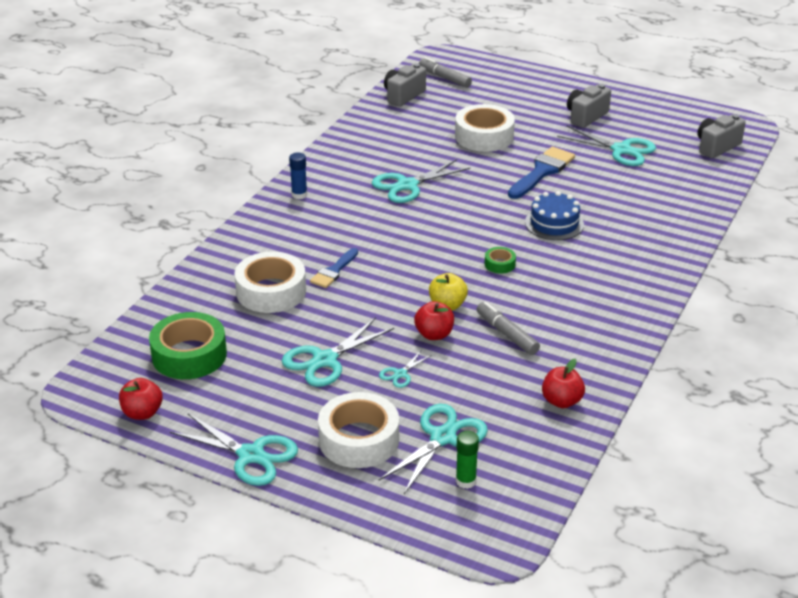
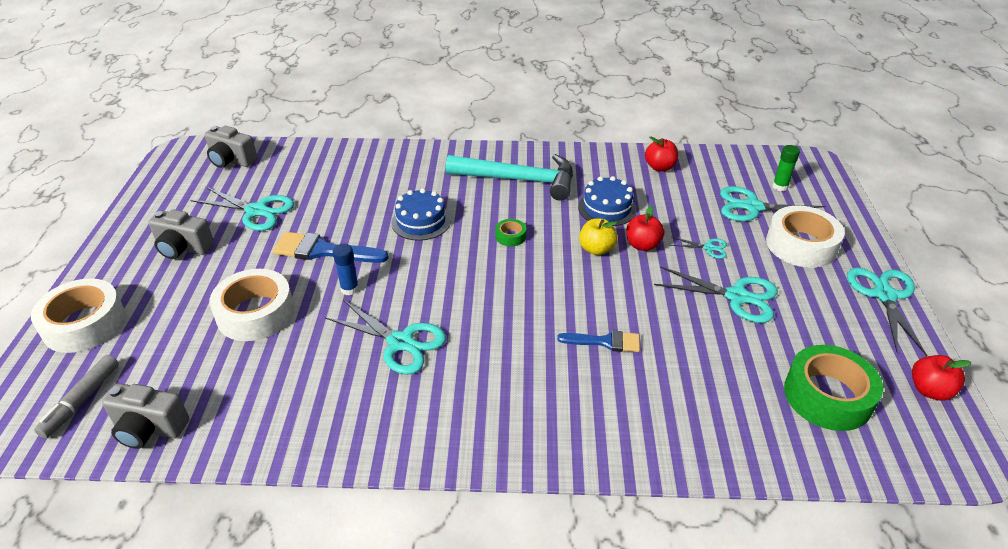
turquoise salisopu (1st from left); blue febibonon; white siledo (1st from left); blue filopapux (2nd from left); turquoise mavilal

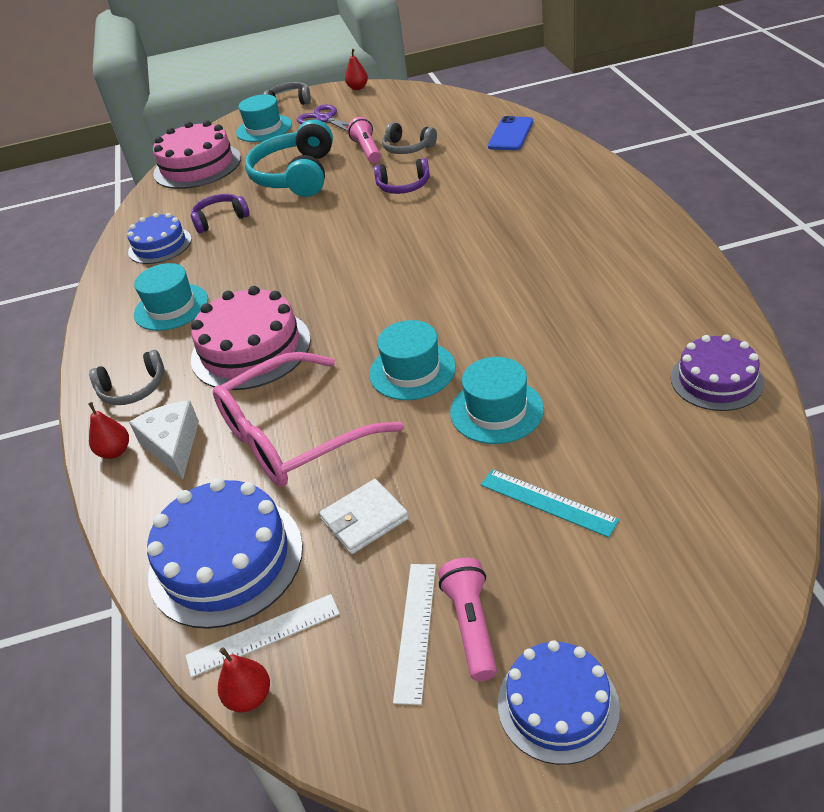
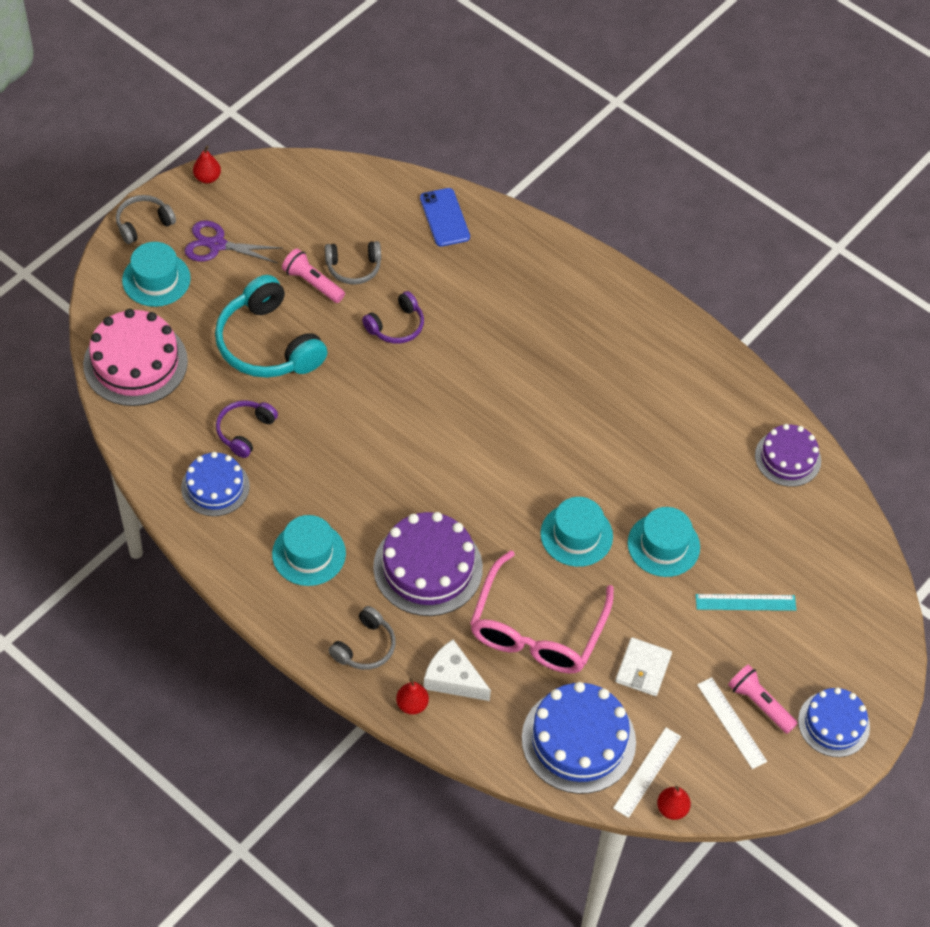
purple filopapux (1st from left)

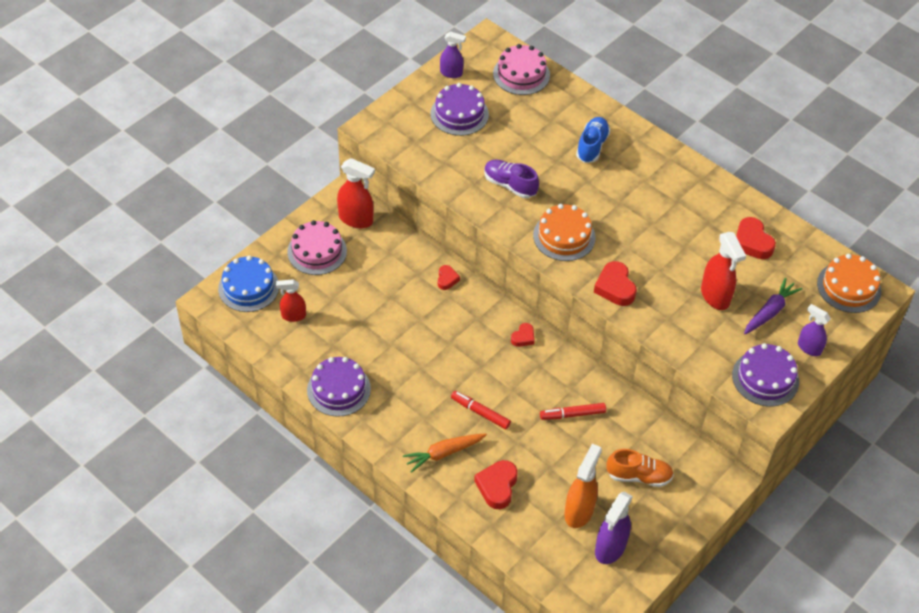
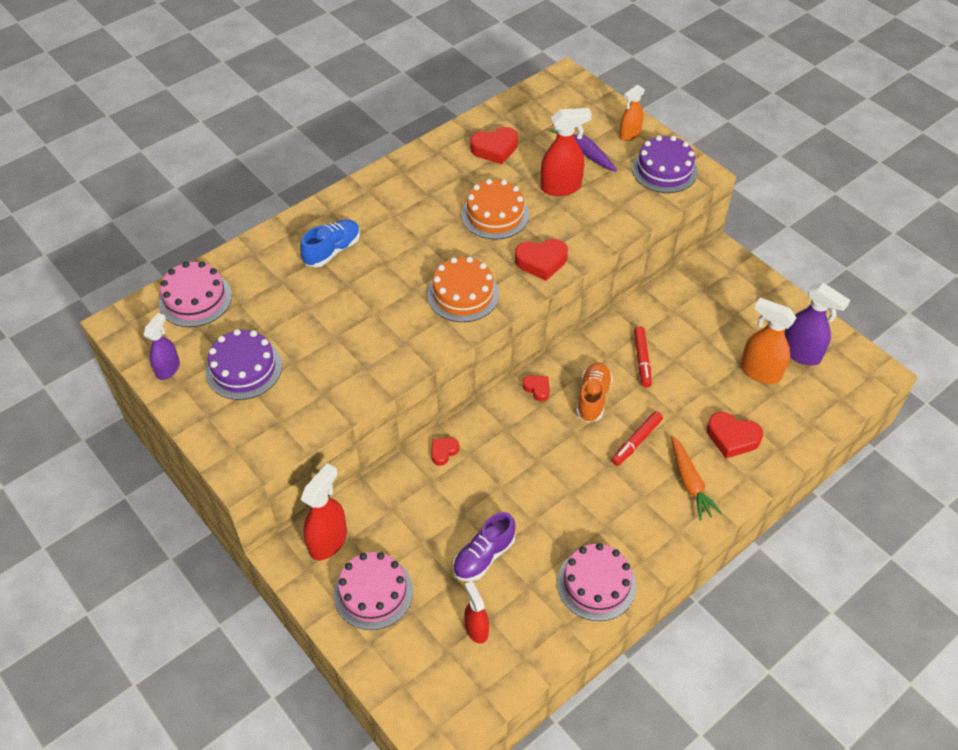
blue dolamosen; purple dolamosen; orange filopapux (2nd from left); blue filopapux; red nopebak (1st from left); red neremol (2nd from left); orange neremol (1st from left); pink filopapux (3rd from left); orange dolamosen

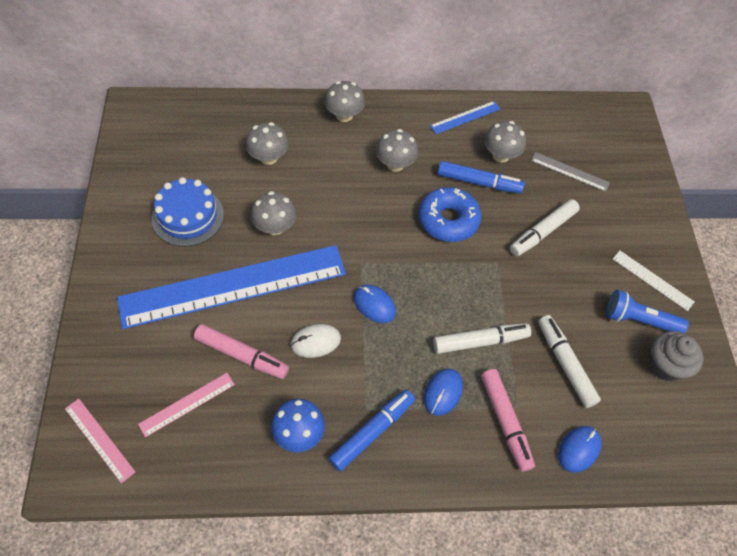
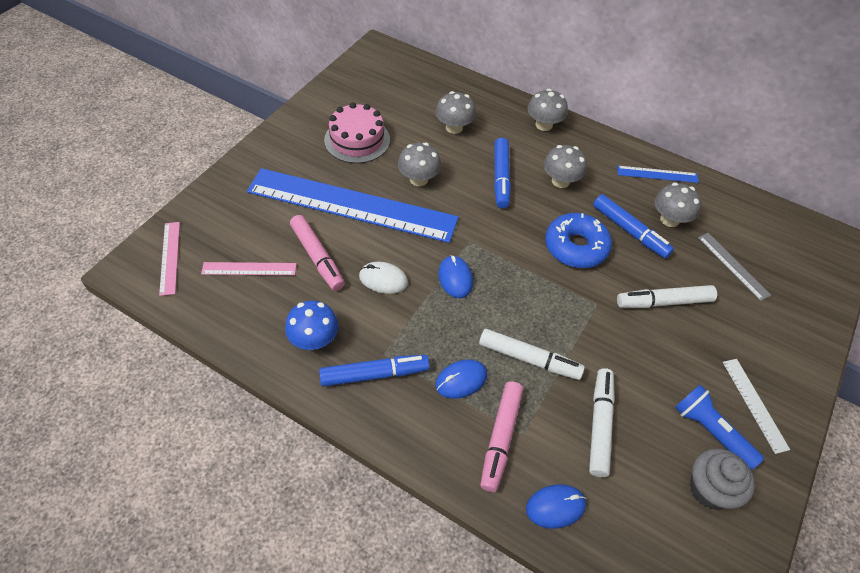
pink filopapux; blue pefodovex (2nd from left)

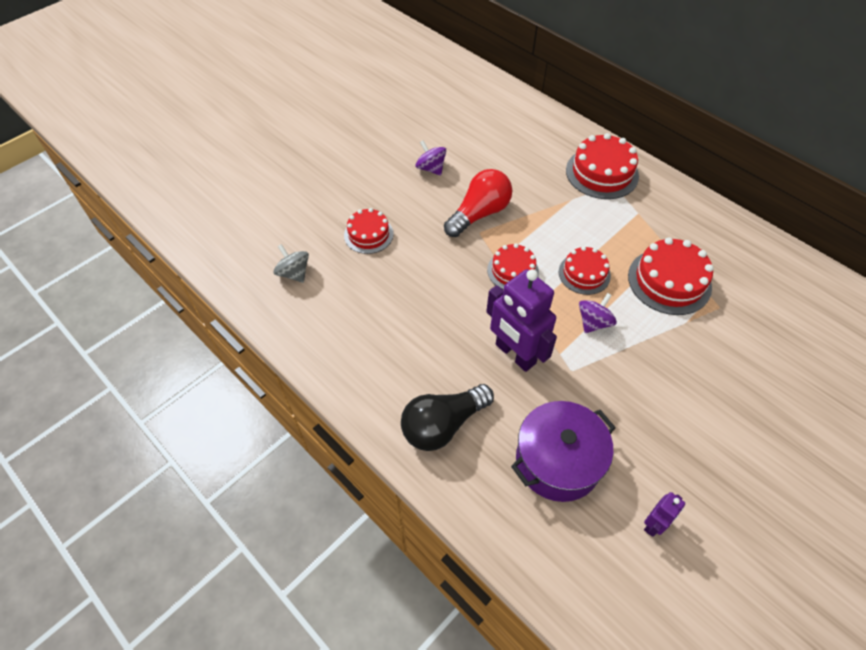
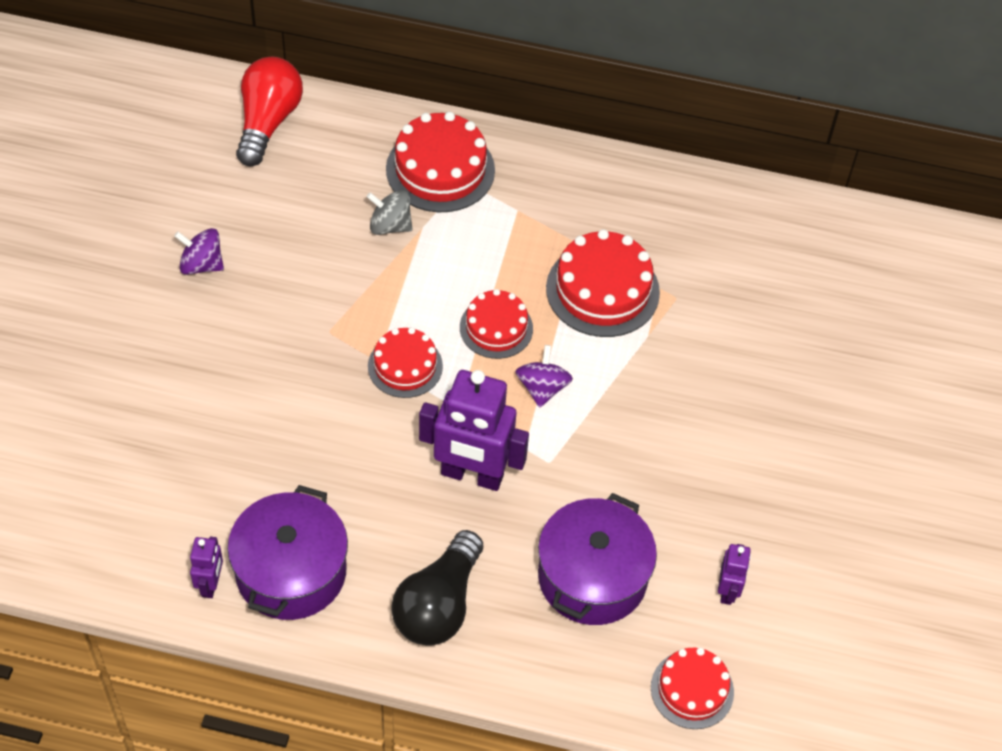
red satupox; red filopapux (5th from left); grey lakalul; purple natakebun (1st from left); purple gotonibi (1st from left)

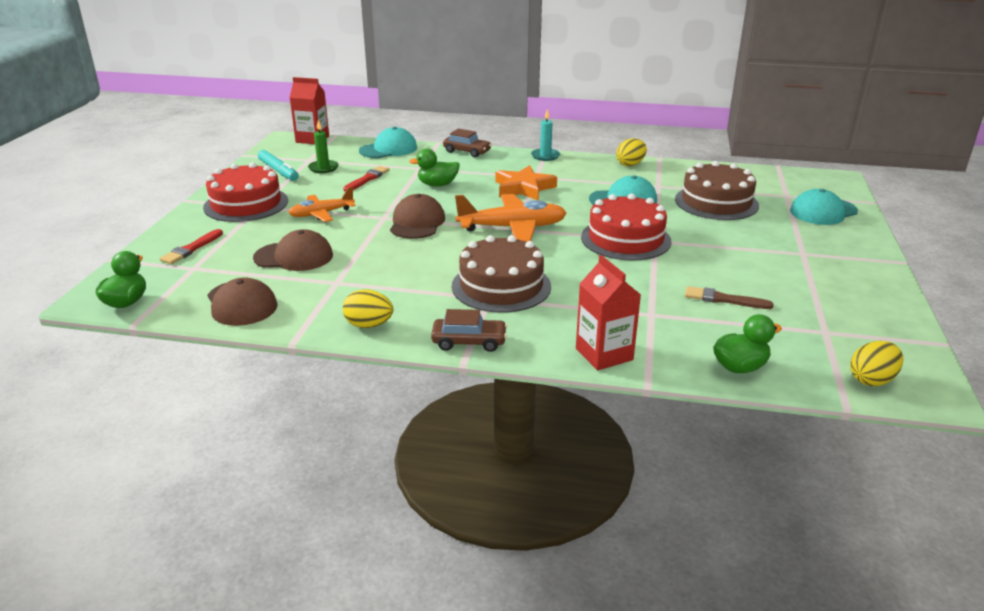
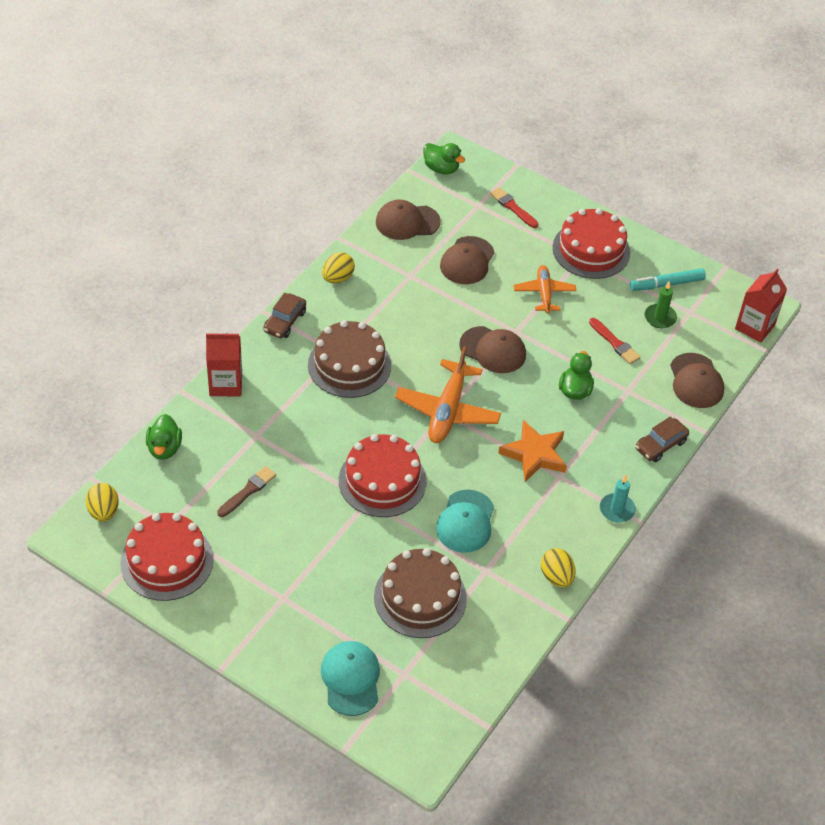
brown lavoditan (4th from left); red filopapux (1st from left)

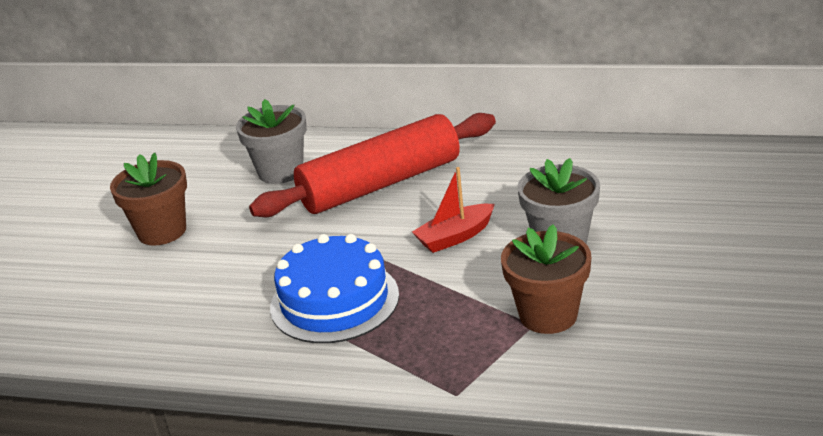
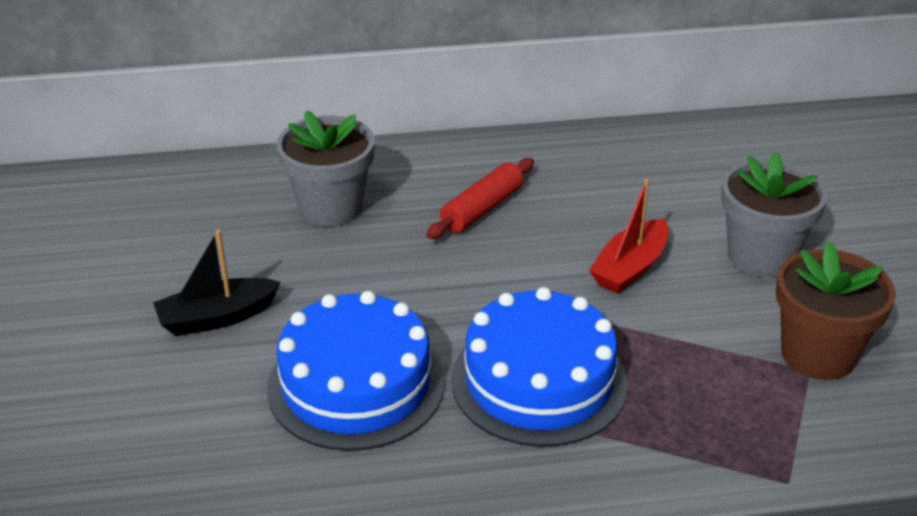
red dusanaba; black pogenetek; blue filopapux (1st from left)

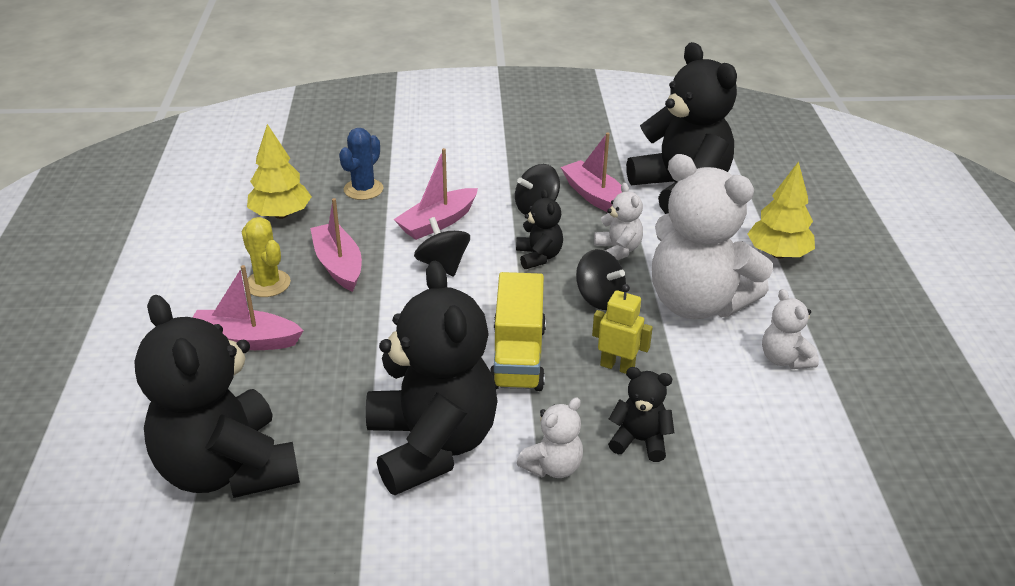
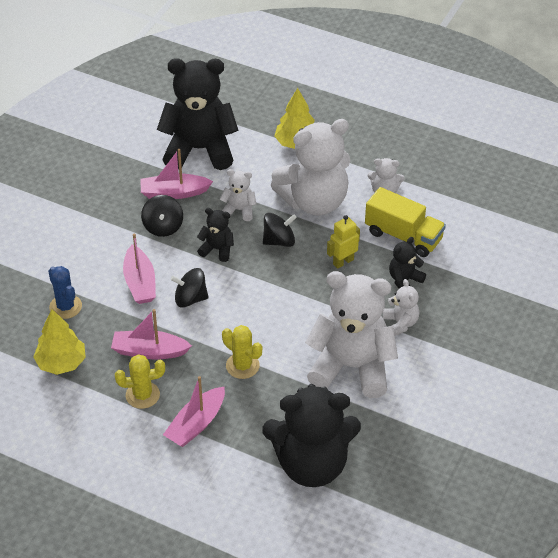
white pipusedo (3rd from left); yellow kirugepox; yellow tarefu (2nd from left)

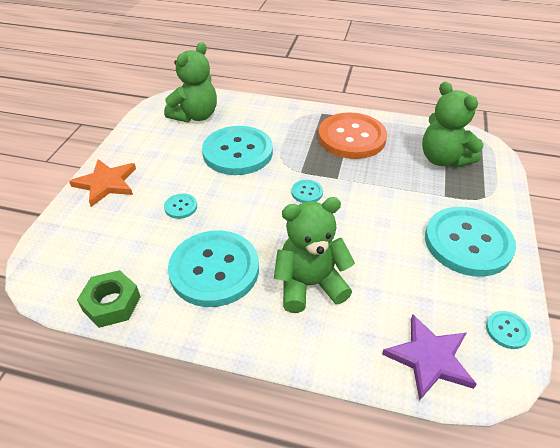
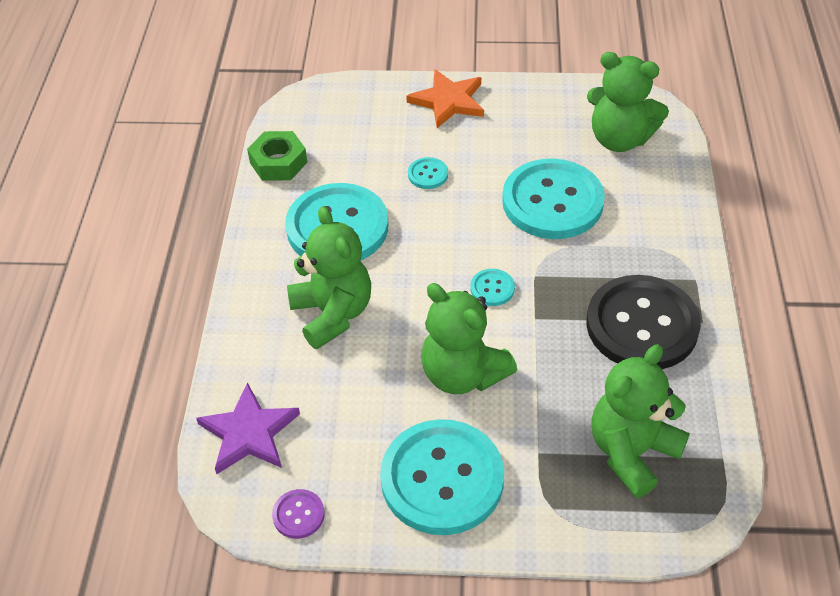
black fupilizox; purple fupilizox; green pipusedo (2nd from left)

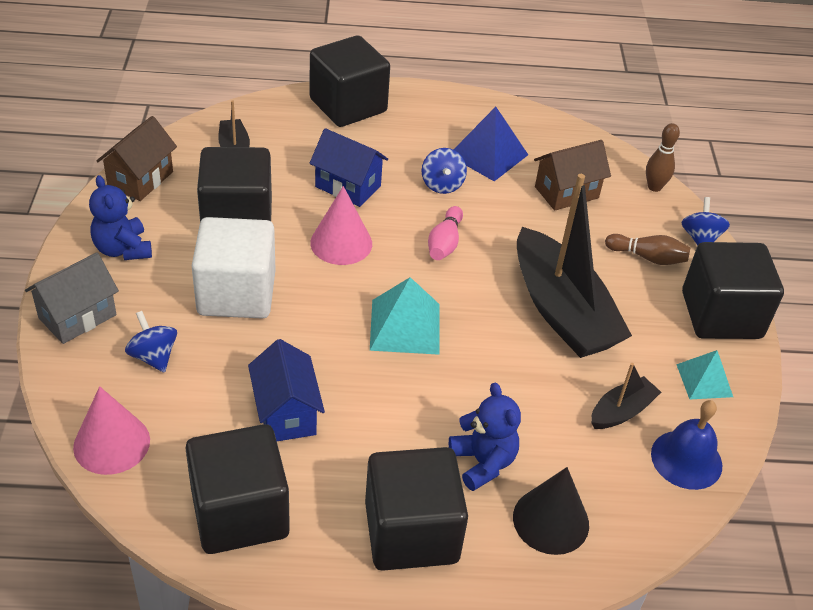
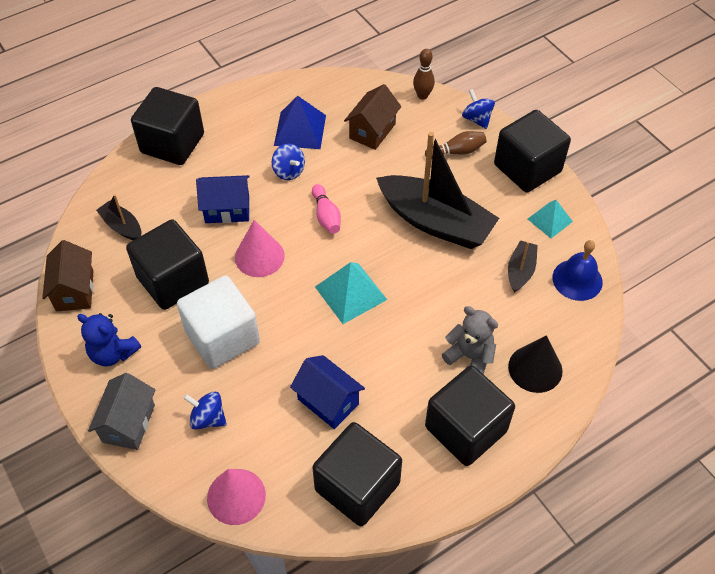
grey pipusedo

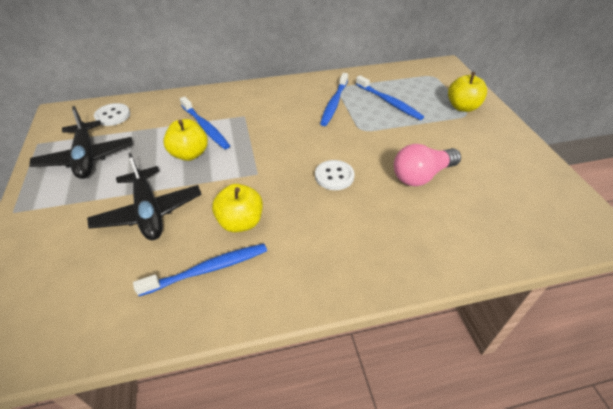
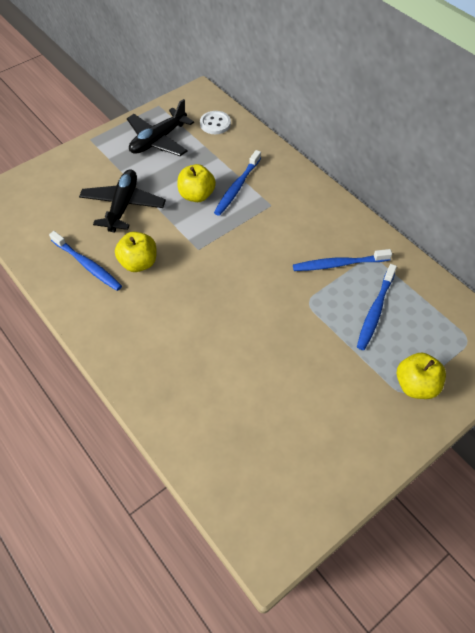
pink satupox; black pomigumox (1st from left); white fupilizox (2nd from left in the first image)

